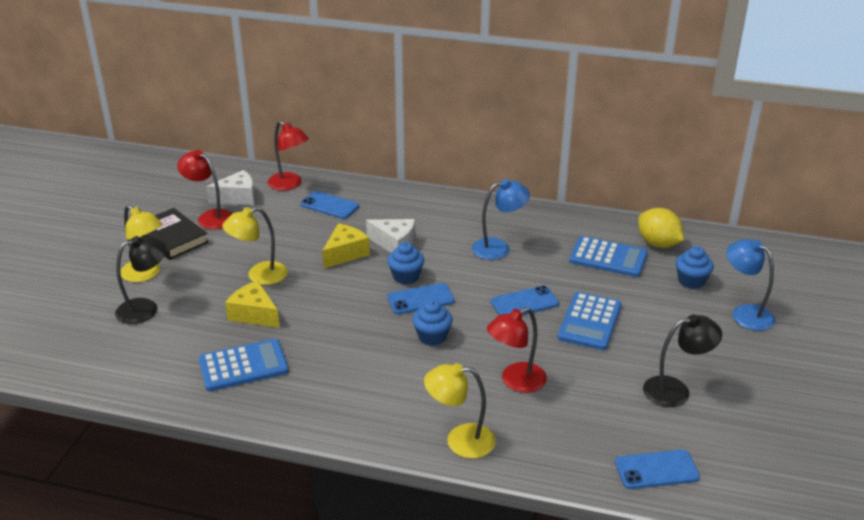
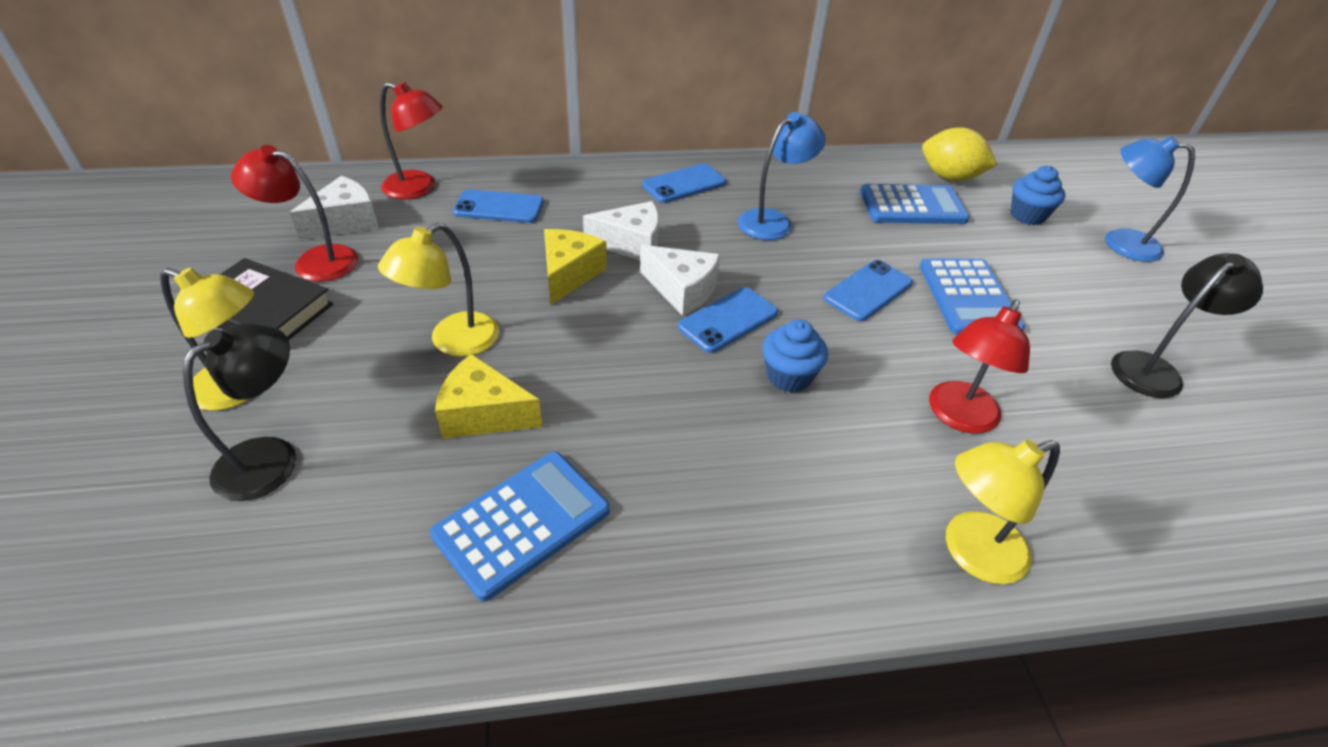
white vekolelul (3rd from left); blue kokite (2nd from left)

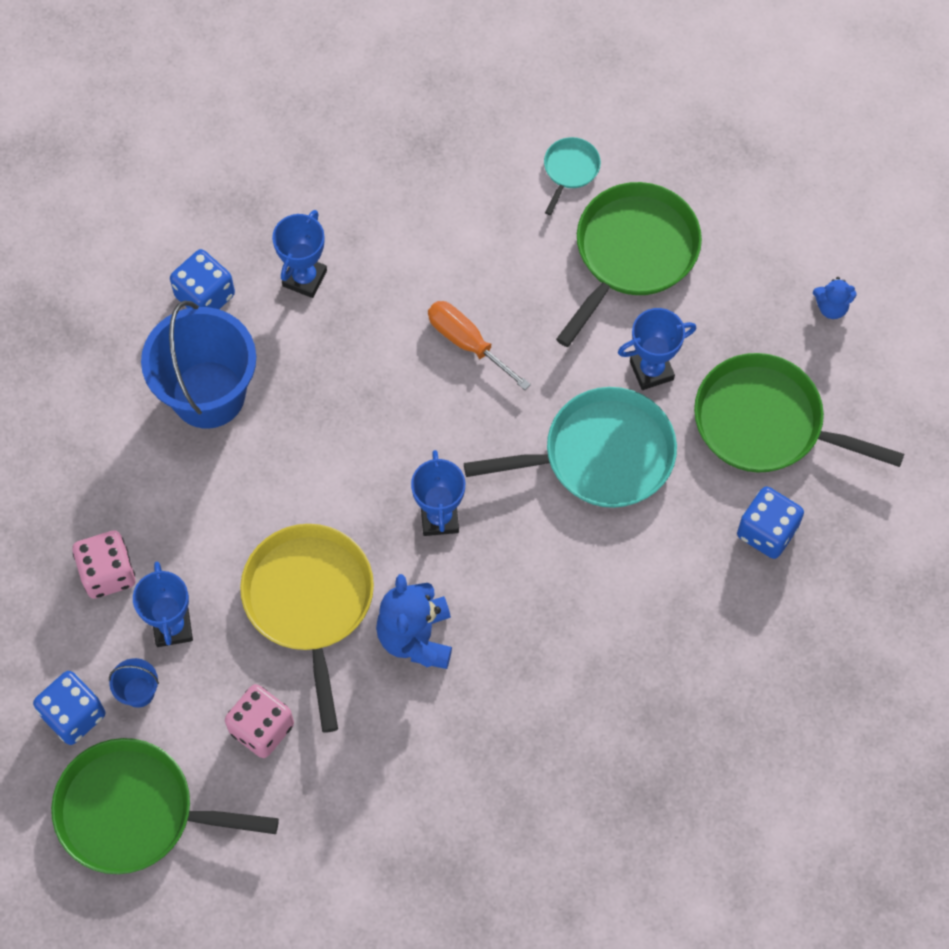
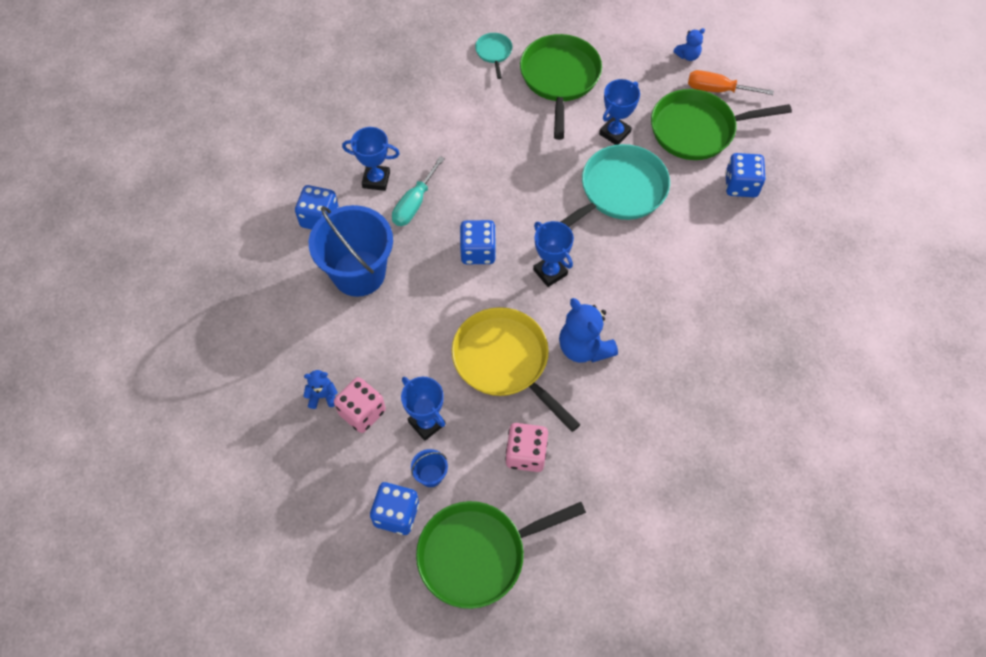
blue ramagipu (1st from left); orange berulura; turquoise berulura; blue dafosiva (3rd from left); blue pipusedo (1st from left)

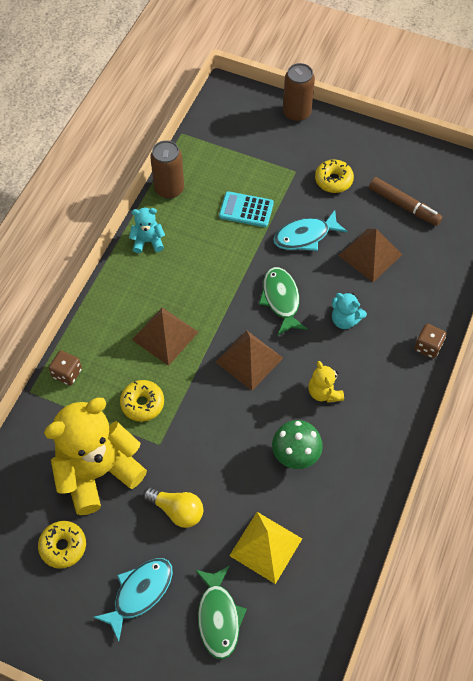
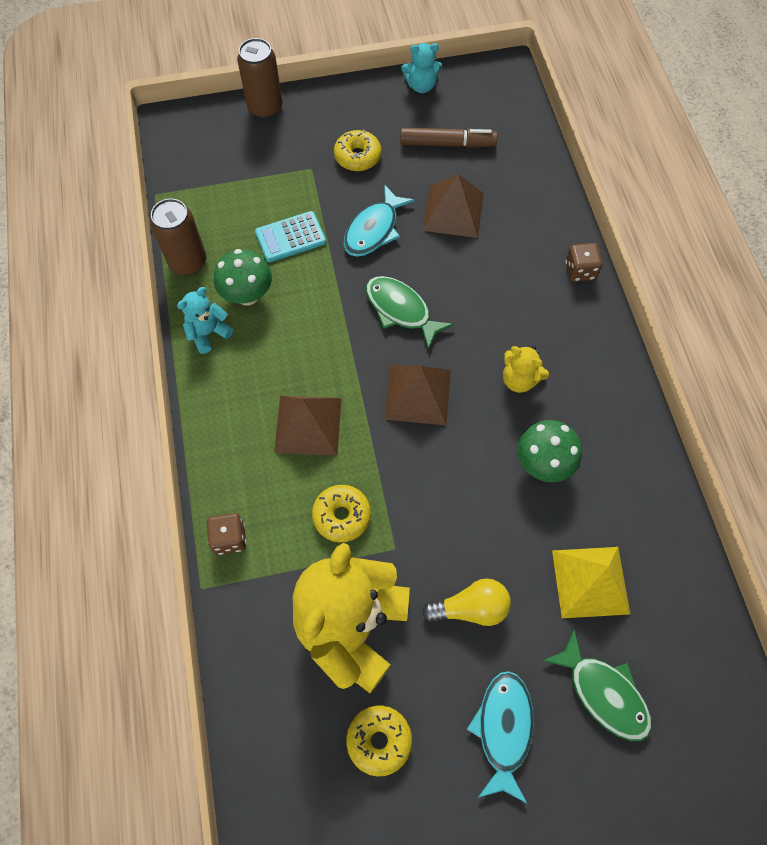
turquoise pipusedo (2nd from left); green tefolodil (1st from left)

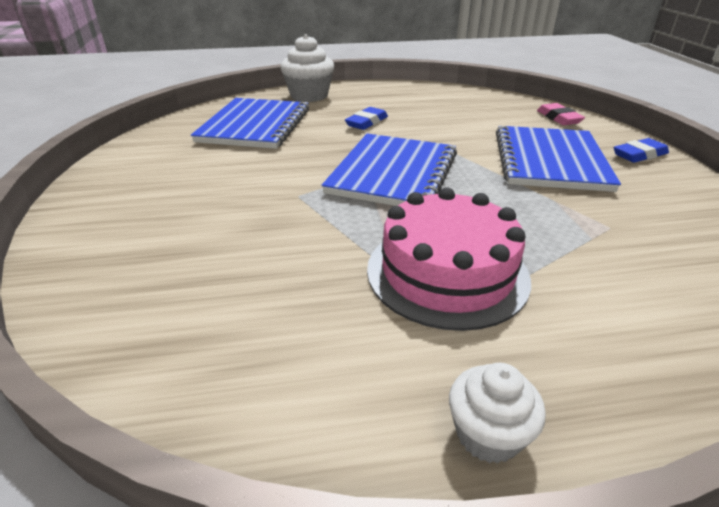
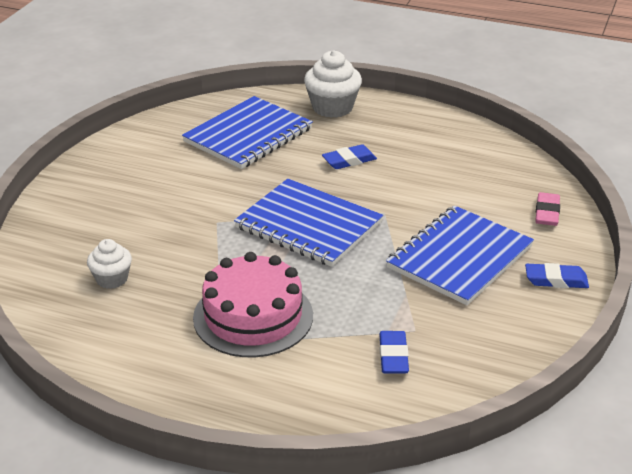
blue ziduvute (2nd from left); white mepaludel (1st from left); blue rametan (2nd from left)

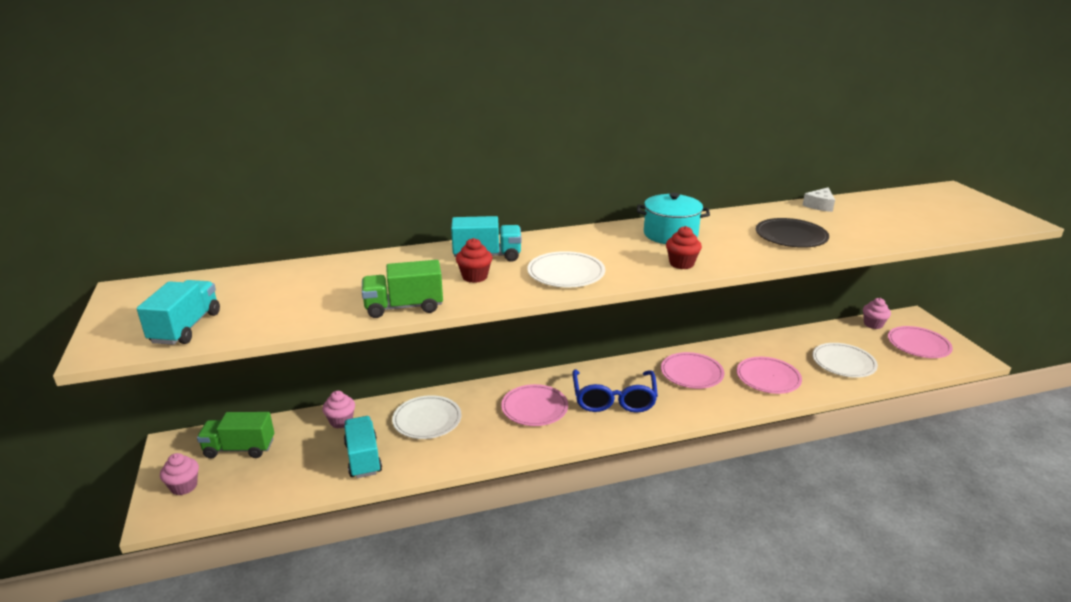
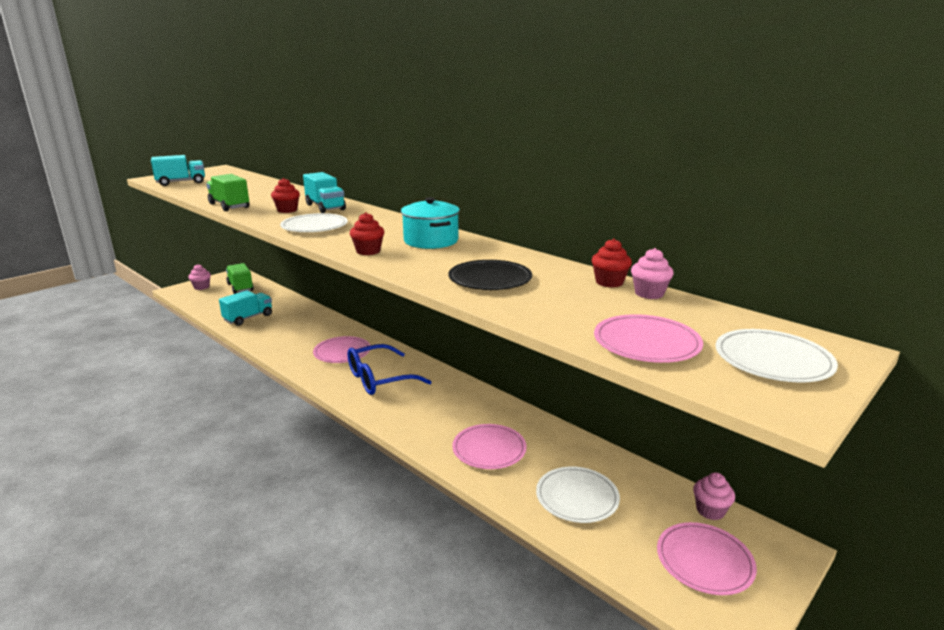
red mepaludel (3rd from left); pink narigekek (3rd from left); pink mepaludel (2nd from left); white narigekek (3rd from left)

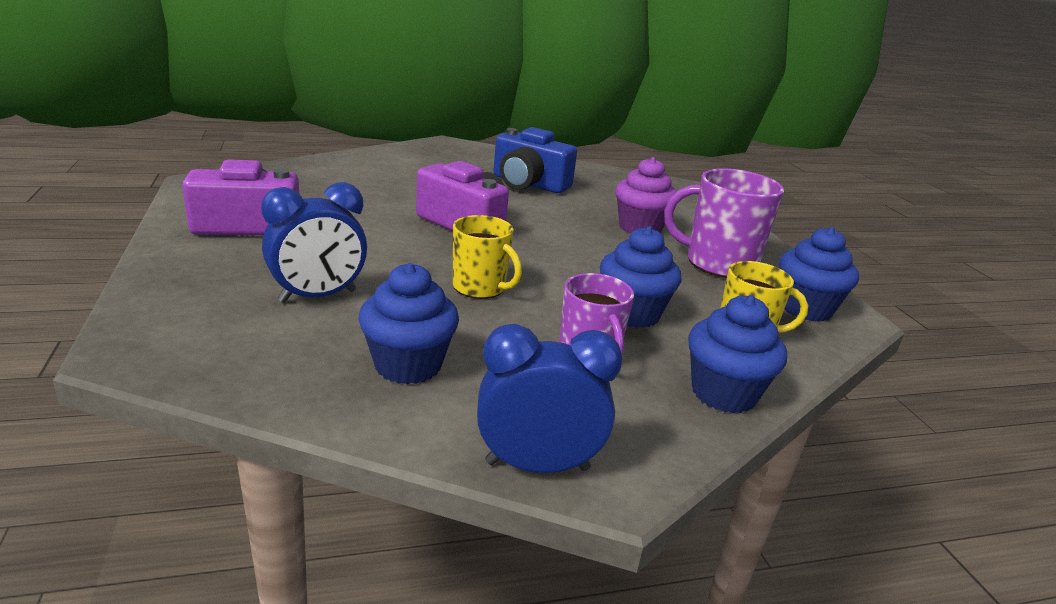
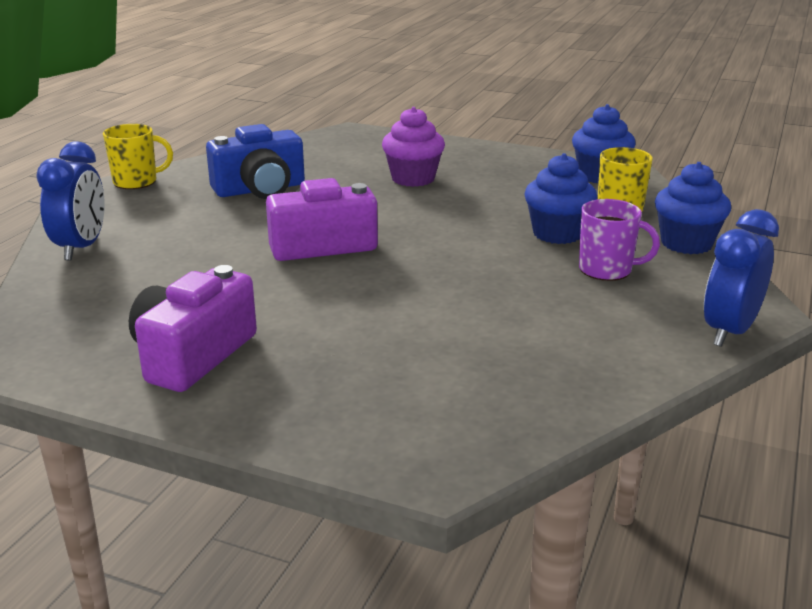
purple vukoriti (2nd from left in the first image); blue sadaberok (1st from left); yellow vukoriti (1st from left); blue mepaludel (1st from left in the first image)

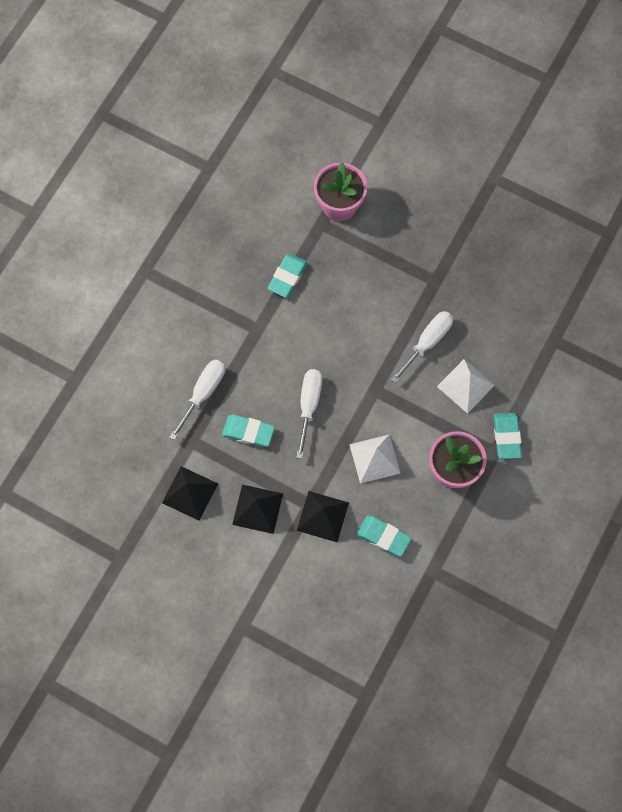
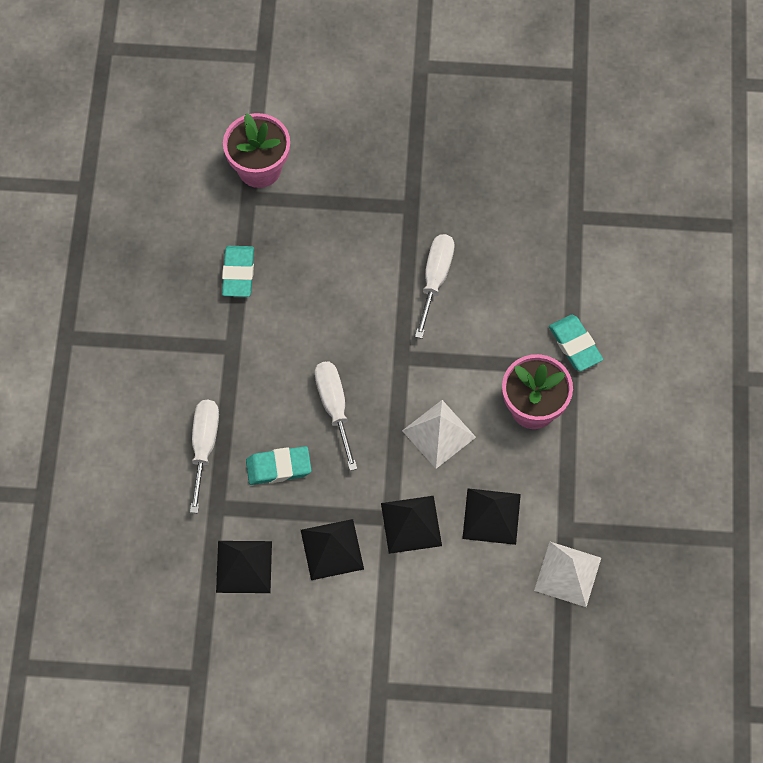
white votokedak (2nd from left); black votokedak (4th from left)

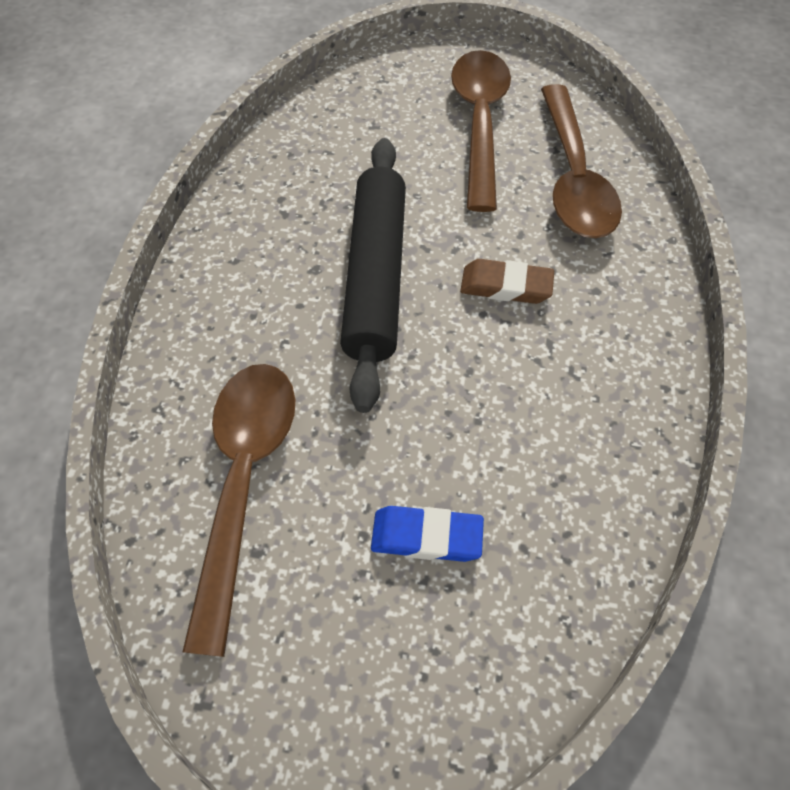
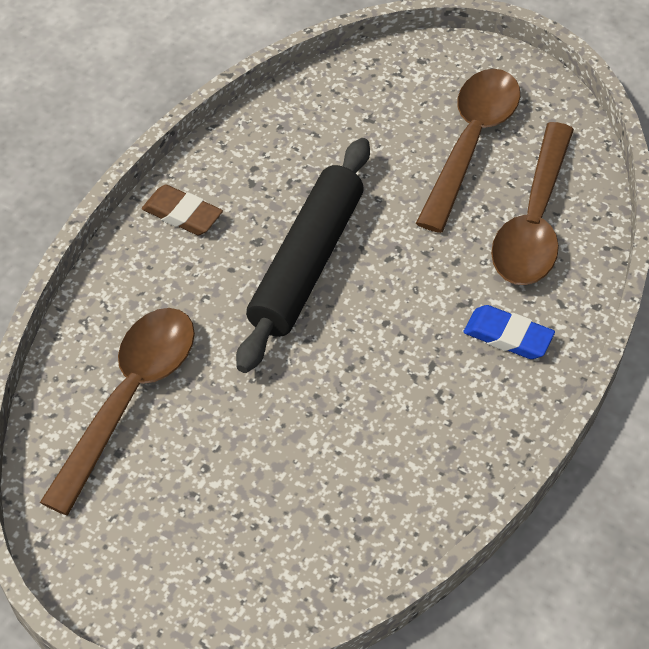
brown rametan; blue rametan

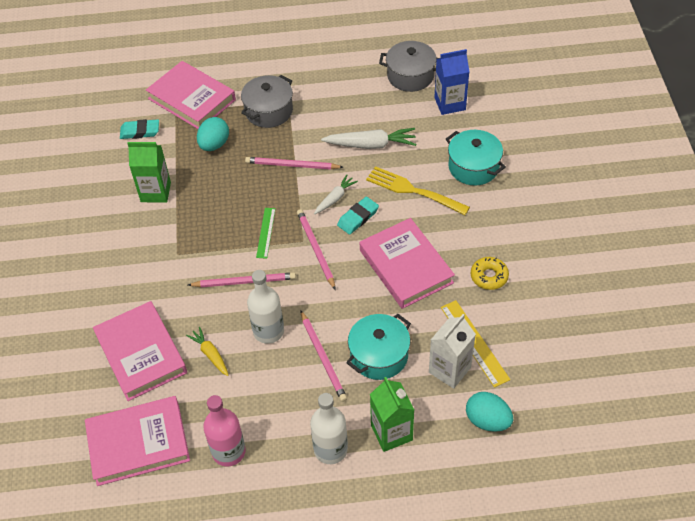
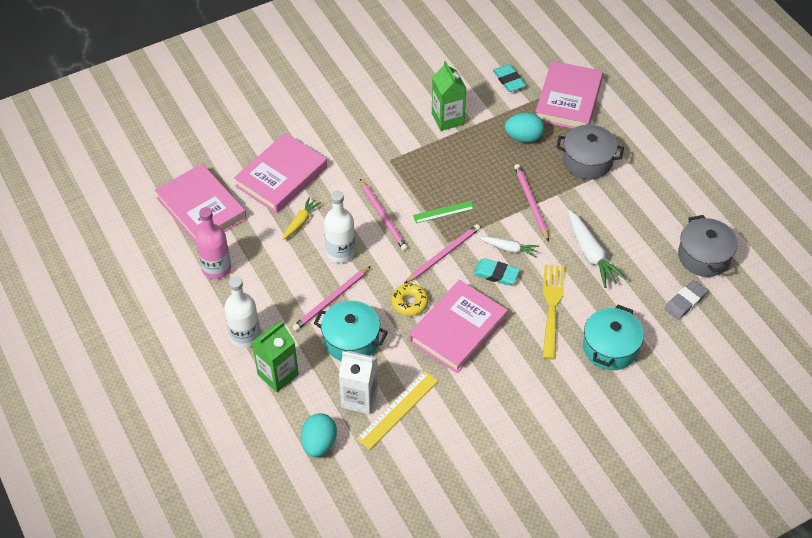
grey rametan; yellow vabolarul

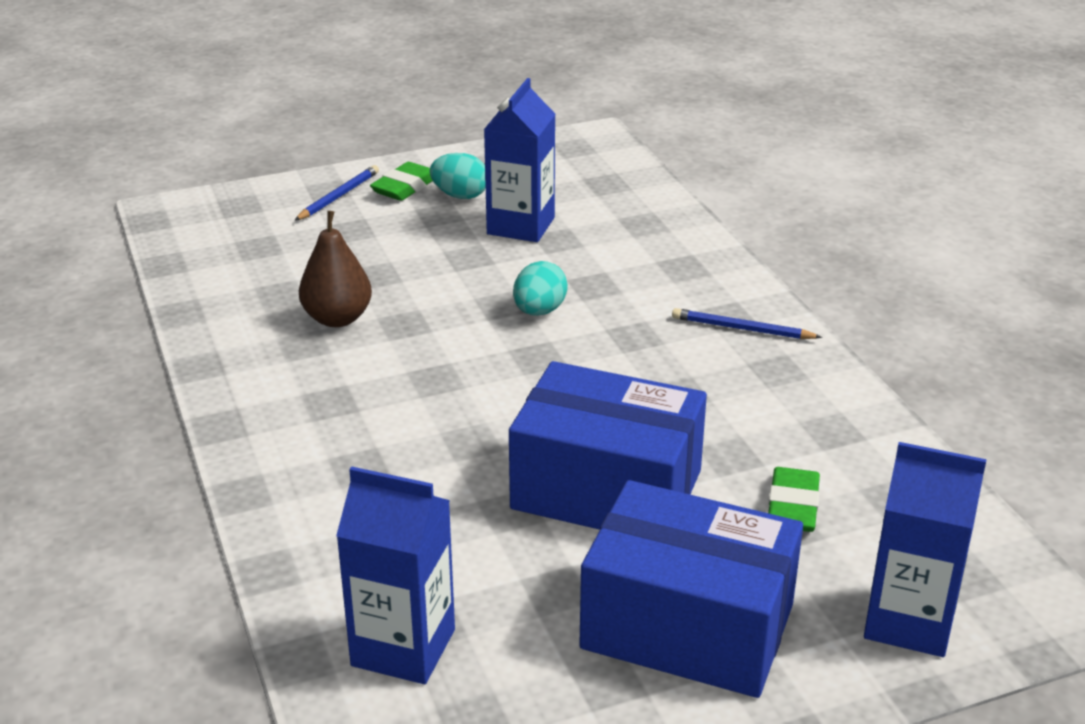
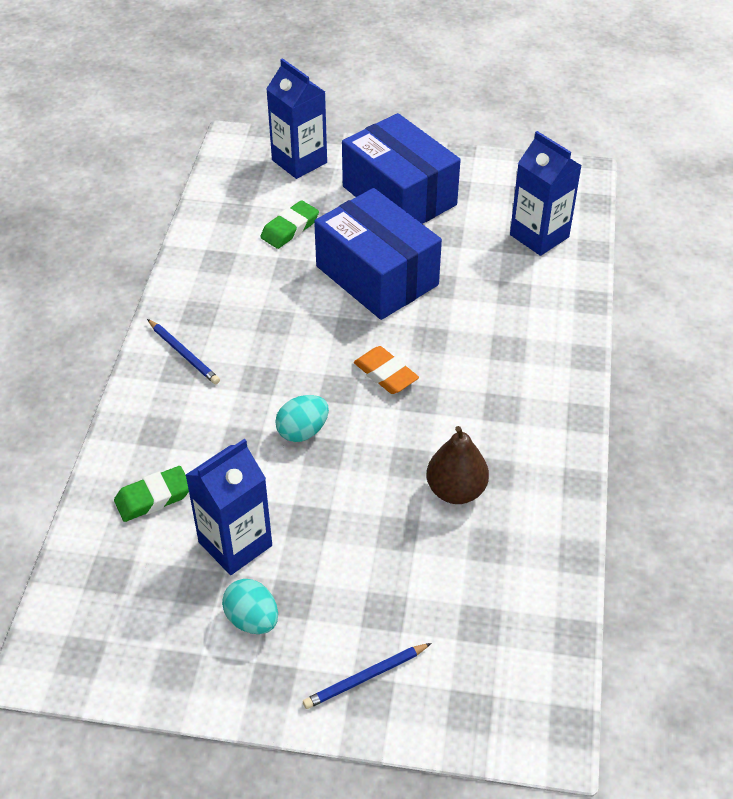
green rametan (1st from left); orange rametan

